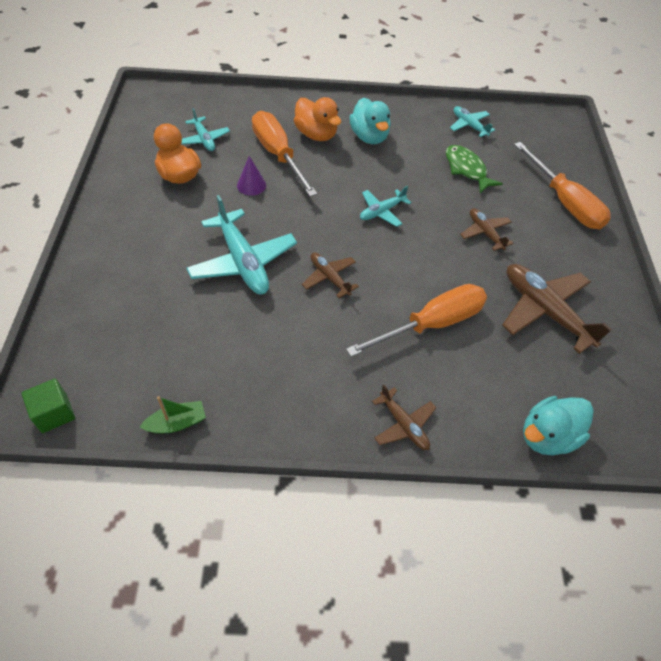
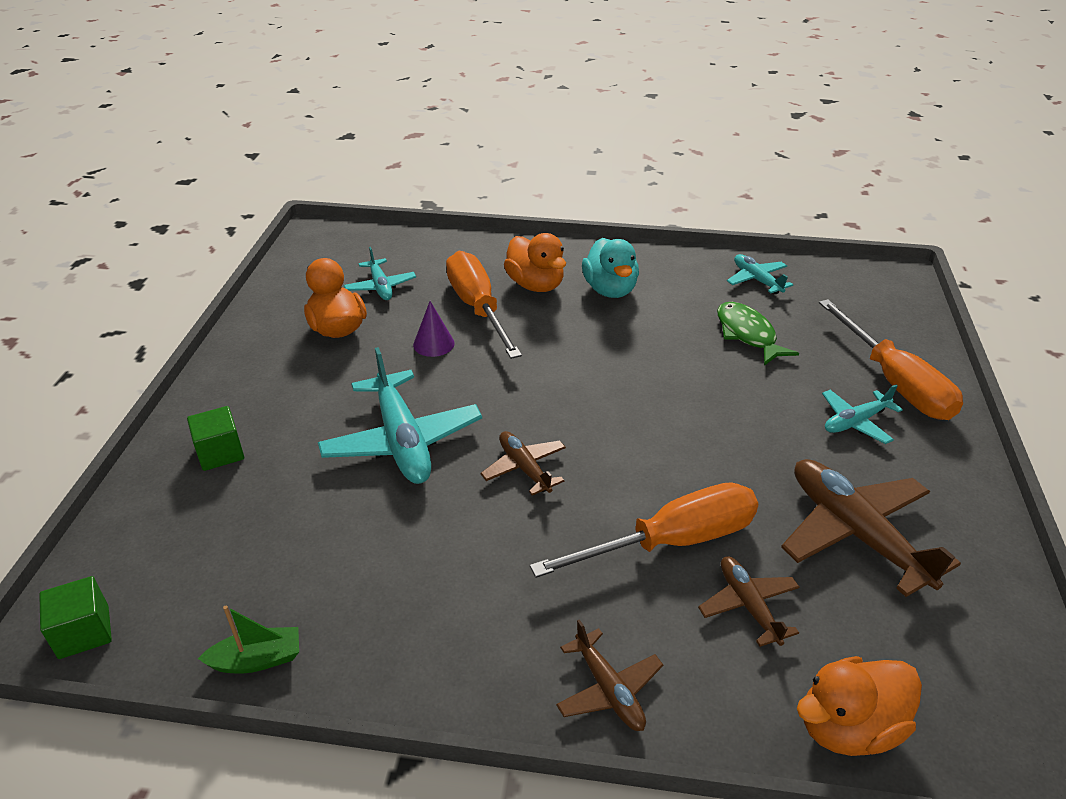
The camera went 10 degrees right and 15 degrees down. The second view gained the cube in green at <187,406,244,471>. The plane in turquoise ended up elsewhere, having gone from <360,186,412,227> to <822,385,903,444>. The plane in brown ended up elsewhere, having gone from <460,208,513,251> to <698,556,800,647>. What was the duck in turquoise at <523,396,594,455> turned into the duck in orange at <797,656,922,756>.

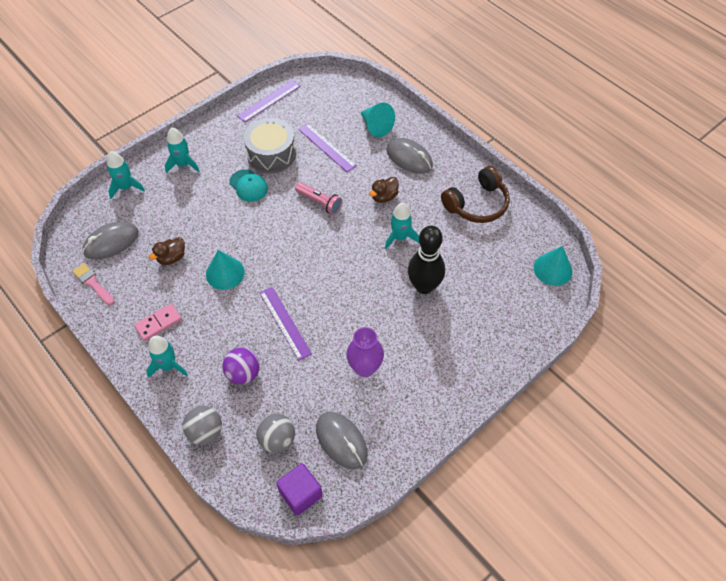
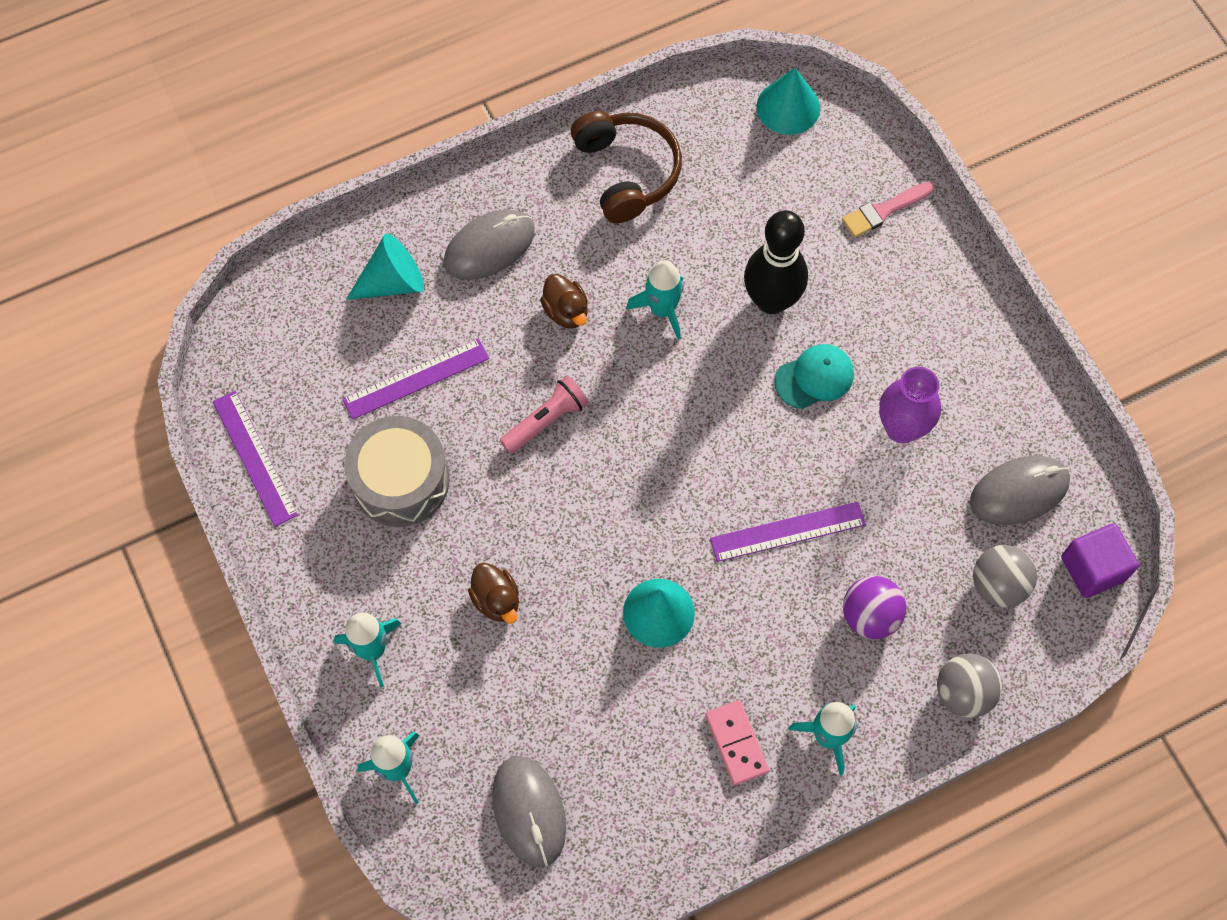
The camera went 75 degrees left and 10 degrees up. The brush in pink ended up elsewhere, having gone from <72,263,114,305> to <842,182,934,238>. The duck in brown ended up elsewhere, having gone from <149,237,185,265> to <468,563,519,624>. The cap in turquoise ended up elsewhere, having gone from <229,169,268,202> to <774,344,854,409>.

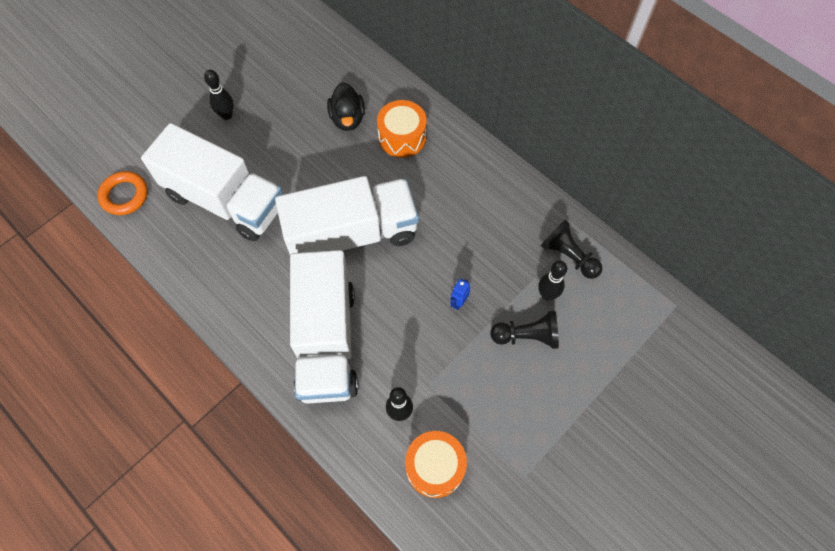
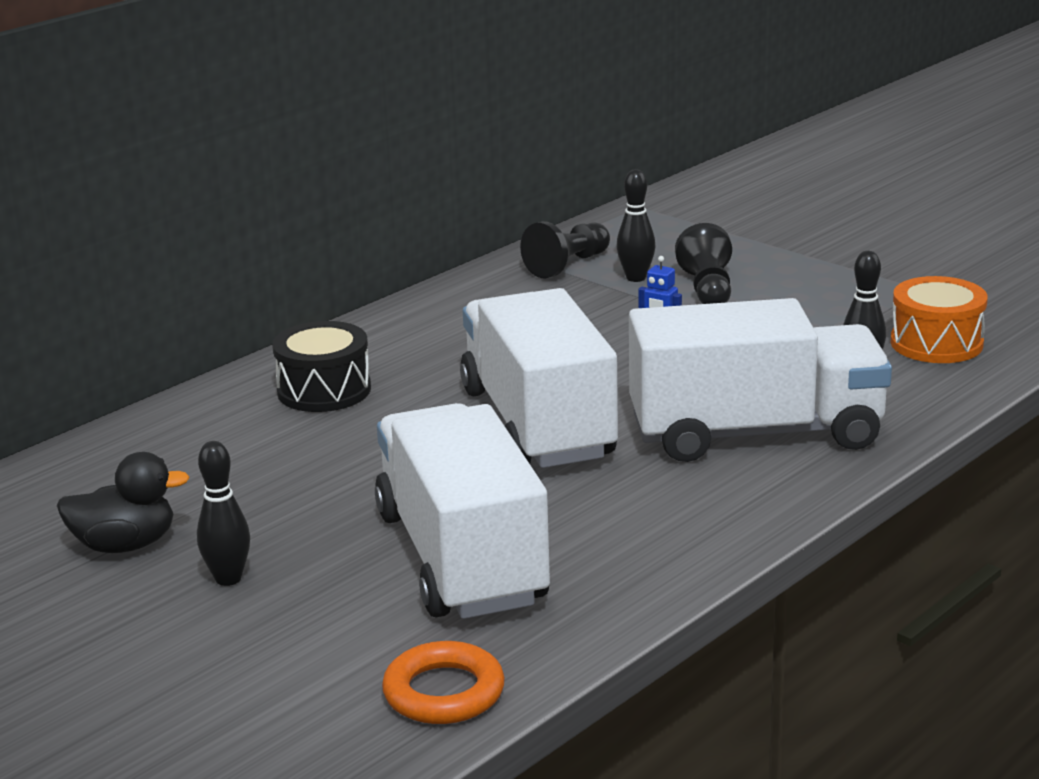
The camera went 90 degrees left and 40 degrees down. The duck in black ended up elsewhere, having gone from <327,82,365,131> to <57,452,190,553>. What was the drum in orange at <377,100,427,158> turned into the drum in black at <272,321,371,412>. The truck in white at <141,123,283,241> ended up facing another way, 45 degrees counterclockwise from before.

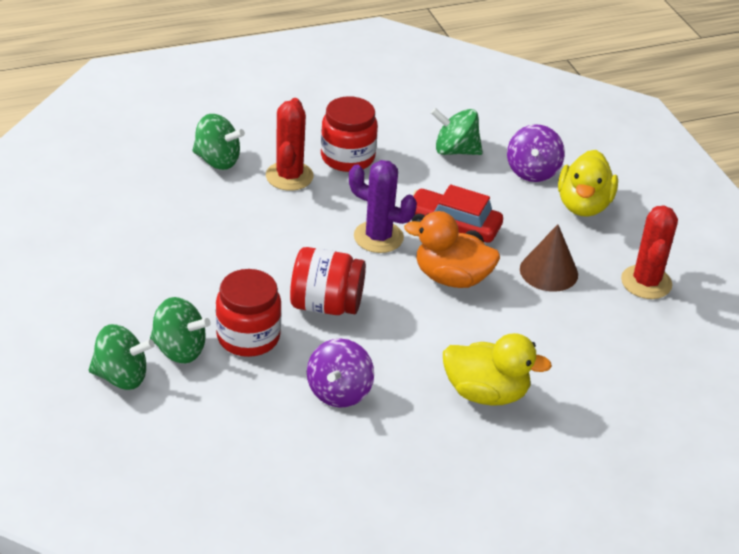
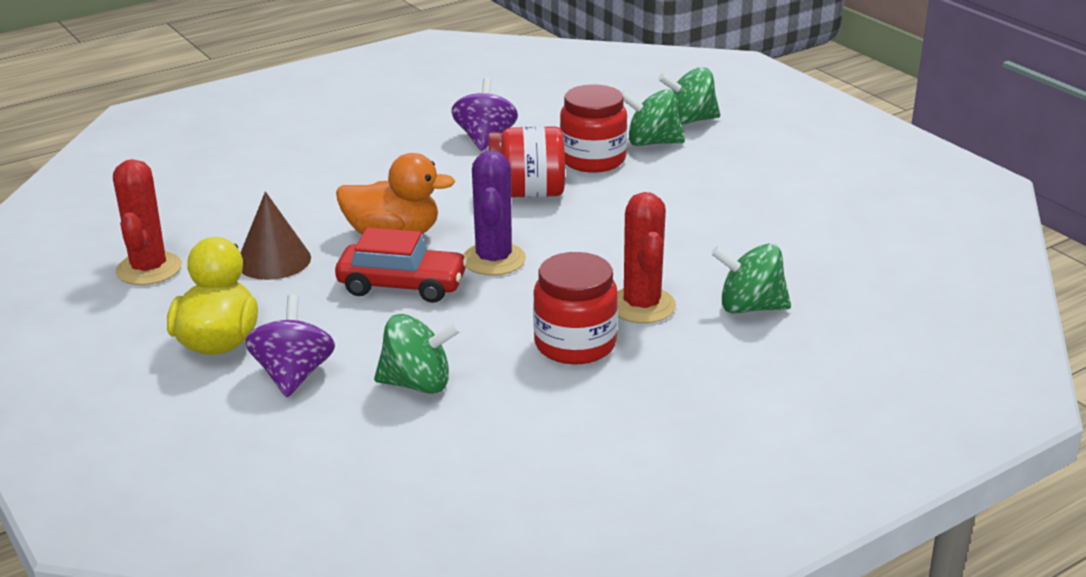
The camera went 170 degrees right and 10 degrees down. The second view lost the duck in yellow at <443,333,552,406>. The cactus in purple at <349,160,417,253> ended up facing another way, 75 degrees clockwise from before.

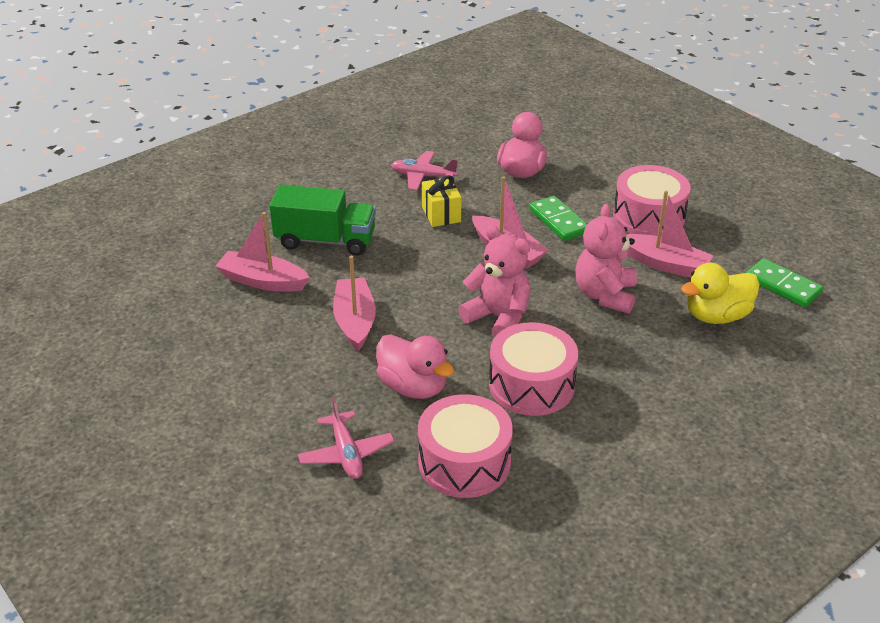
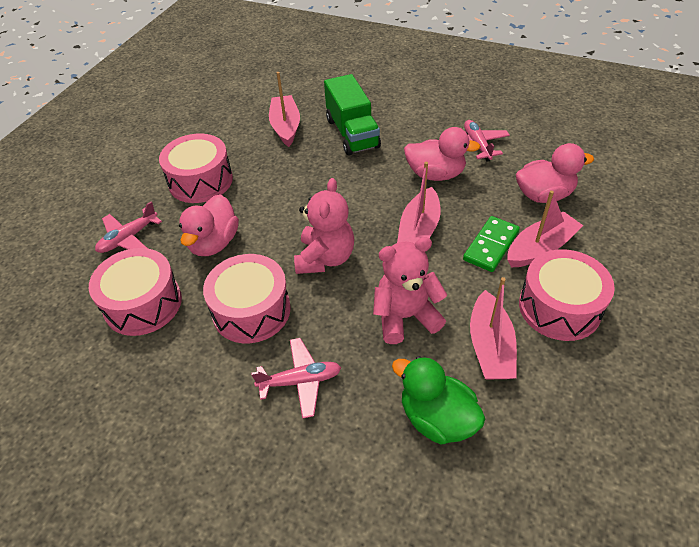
The camera went 65 degrees right and 10 degrees up. The second view lost the domino in green at <746,258,823,307>. The second view gained the drum in pink at <159,133,233,203>. The second view gained the plane in pink at <251,338,341,419>. The boat in pink ended up elsewhere, having gone from <333,256,376,351> to <507,191,583,267>. Where the gift in yellow stood at <422,175,461,227>, the duck in pink came to stand at <404,127,481,181>. What was the duck in yellow at <681,263,760,324> turned into the duck in green at <392,356,485,444>.

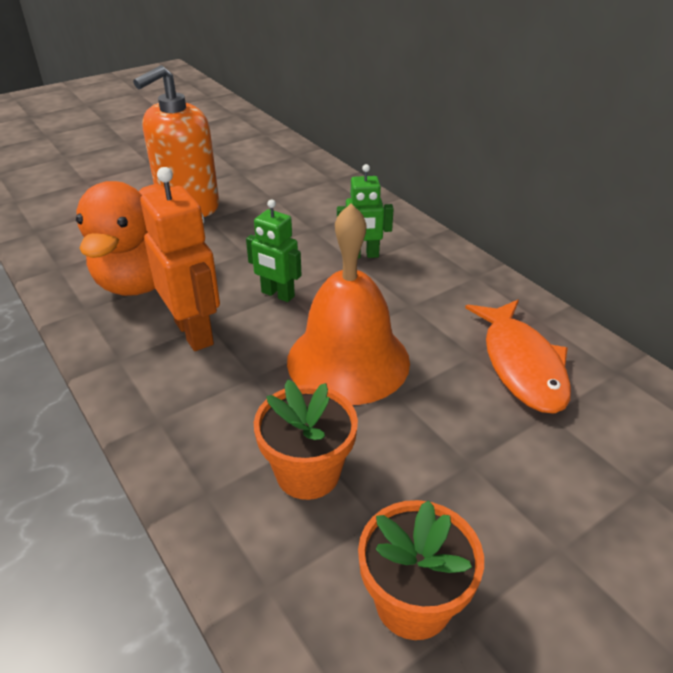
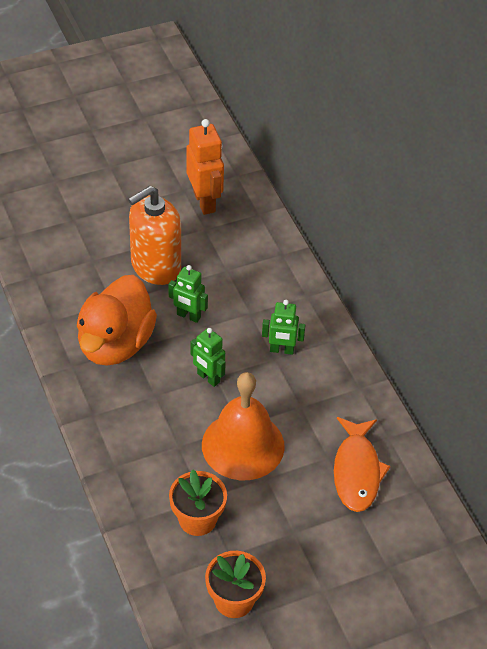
The camera went 10 degrees right and 10 degrees up. The second view gained the robot in green at <168,265,208,323>. The robot in orange ended up elsewhere, having gone from <140,167,220,351> to <186,119,224,215>.

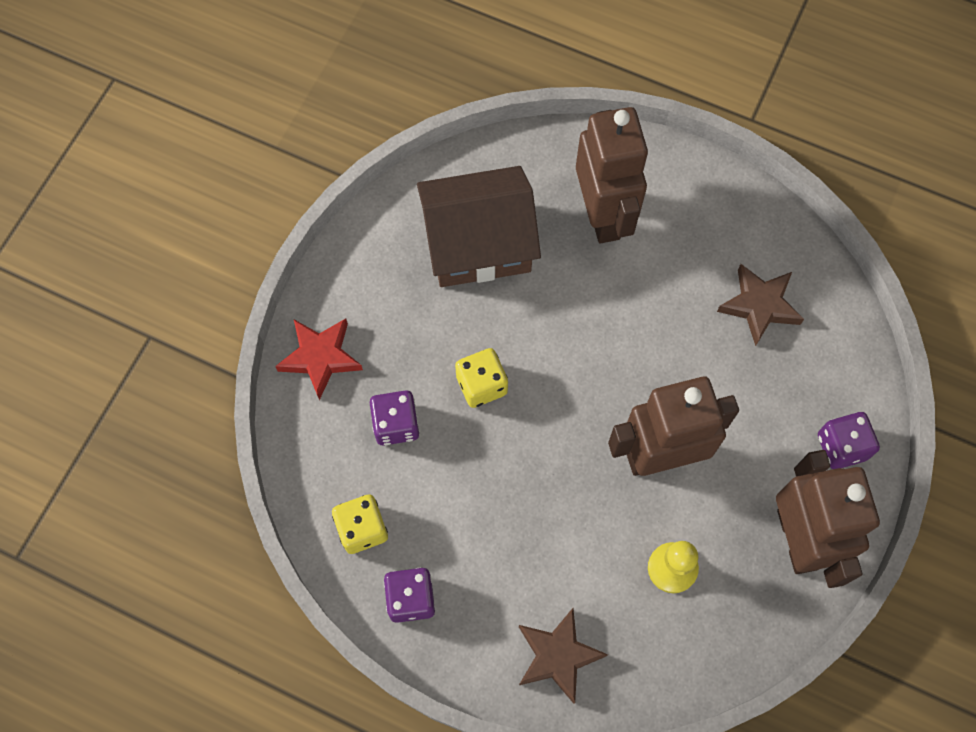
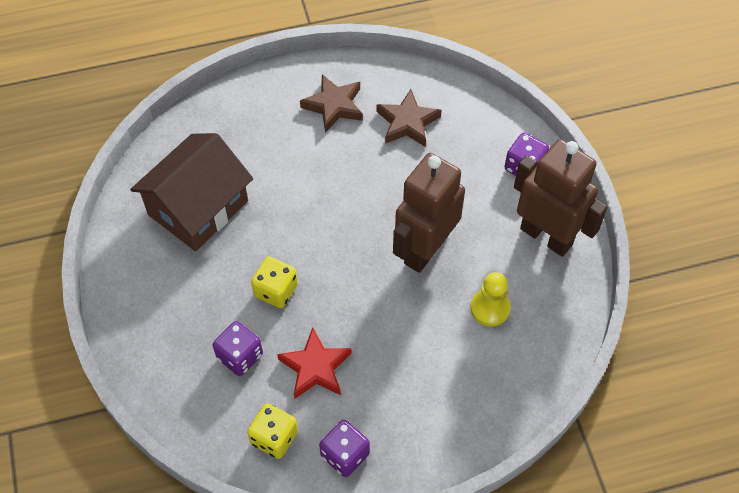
The camera went 40 degrees left and 10 degrees down. The second view lost the robot in brown at <576,107,648,243>. The star in red ended up elsewhere, having gone from <275,319,363,400> to <277,327,352,399>. The star in brown ended up elsewhere, having gone from <519,608,608,704> to <300,74,363,133>.

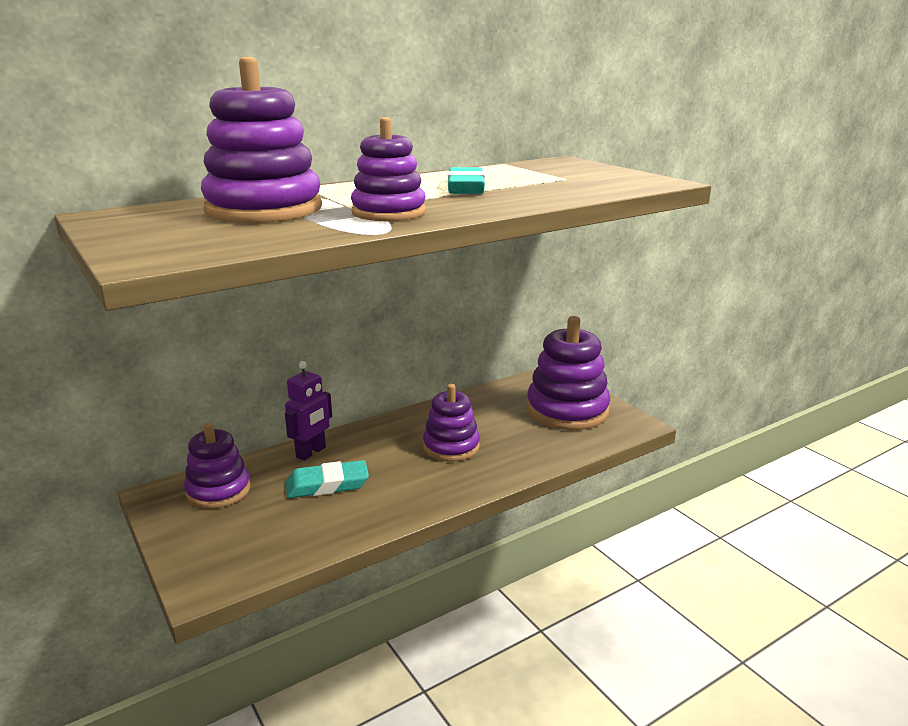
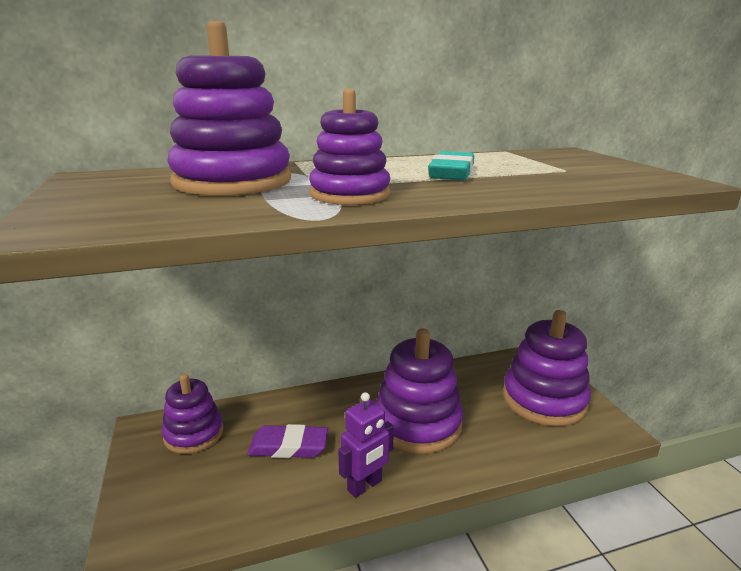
The camera went 15 degrees right and 0 degrees up. The robot in purple ended up elsewhere, having gone from <285,361,332,461> to <338,392,394,498>. What was the eraser in turquoise at <286,460,369,498> turned into the eraser in purple at <247,424,328,458>. The size of the stacking toy in purple at <423,384,480,462> changed by a factor of 1.58.

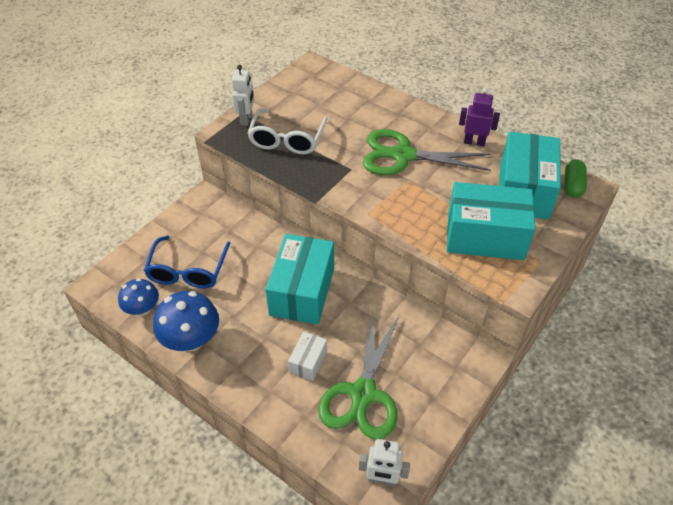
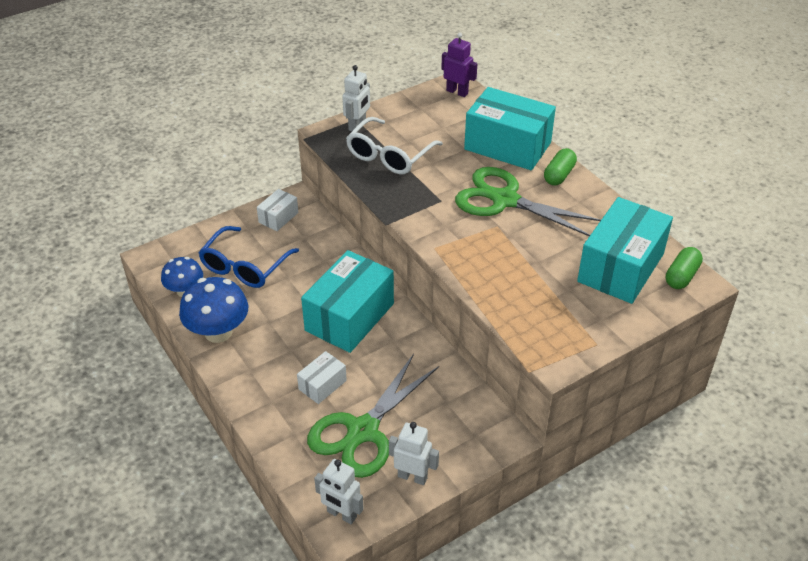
The camera went 20 degrees right and 5 degrees down. The second view gained the box in white at <257,189,298,231>. The second view gained the robot in white at <389,422,439,485>. The second view gained the capsule in green at <544,148,577,186>. The box in turquoise ended up elsewhere, having gone from <447,182,536,260> to <464,87,556,170>. The robot in purple ended up elsewhere, having gone from <459,88,500,146> to <441,33,477,97>.

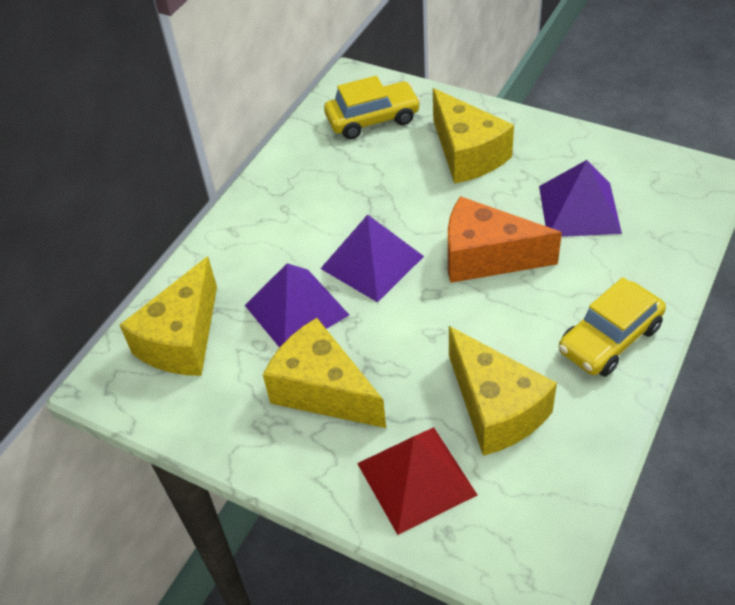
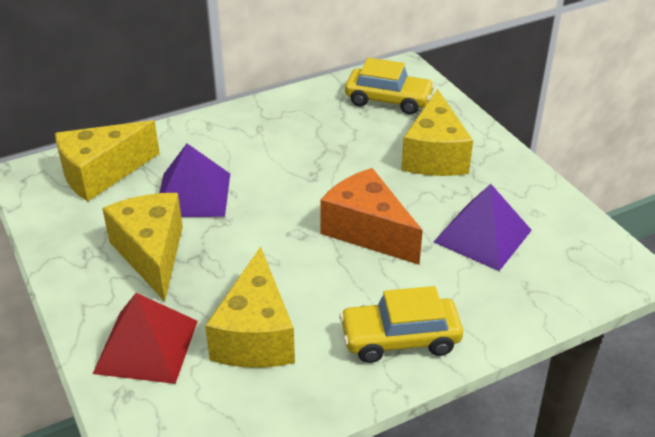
The camera went 30 degrees right and 10 degrees down. The second view lost the pyramid in purple at <320,215,424,302>.

